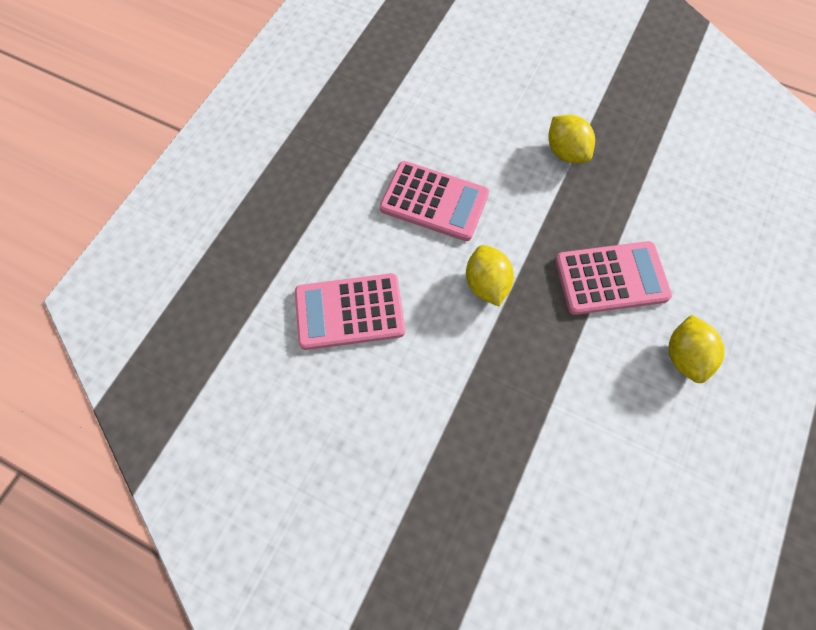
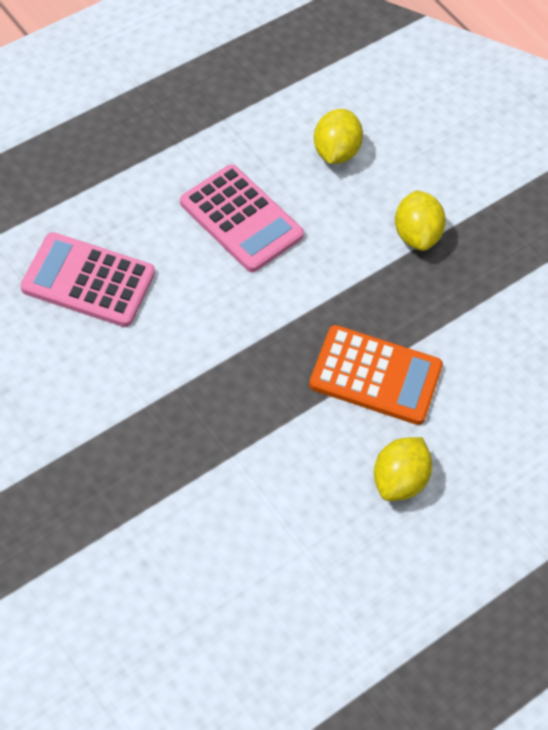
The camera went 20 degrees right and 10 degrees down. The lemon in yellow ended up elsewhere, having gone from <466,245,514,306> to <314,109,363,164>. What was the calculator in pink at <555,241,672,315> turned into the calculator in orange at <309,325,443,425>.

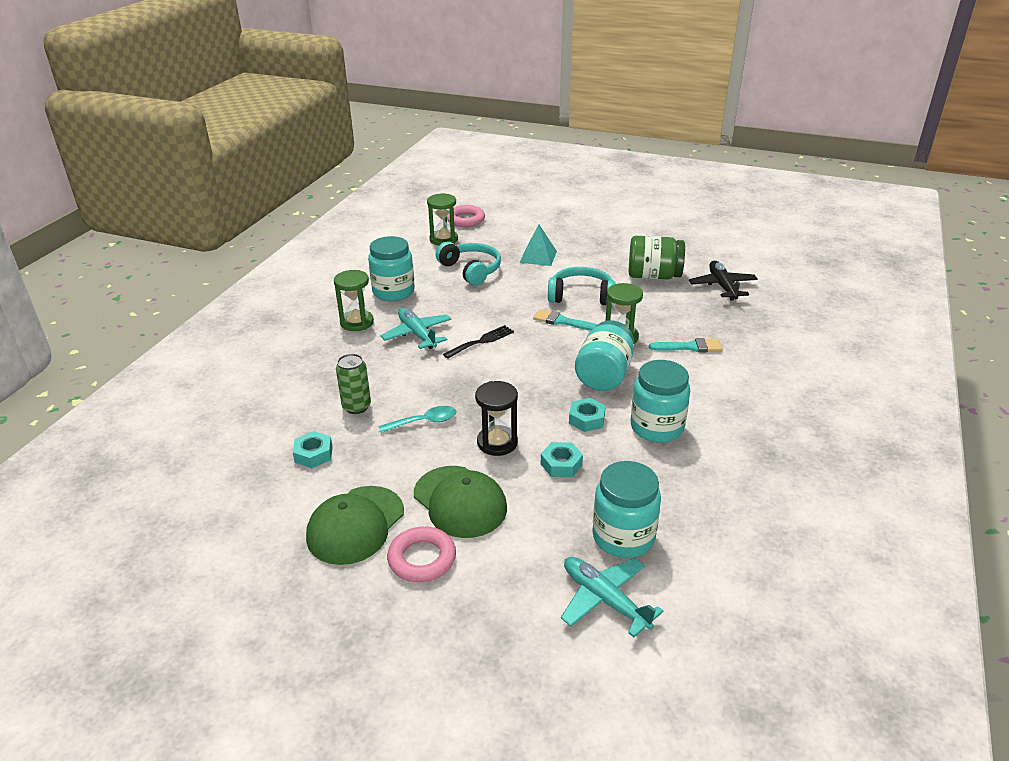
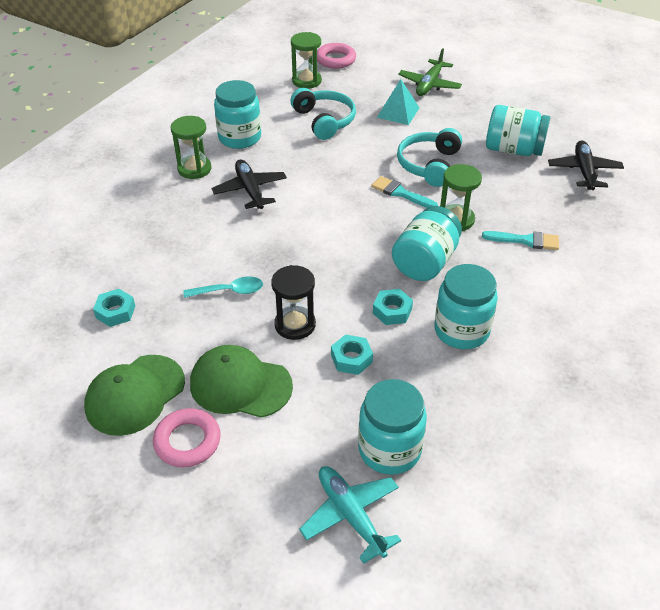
The camera went 10 degrees right and 10 degrees up. The second view lost the can in green at <336,354,371,414>. The second view lost the fork in black at <443,325,514,359>. The second view gained the plane in green at <398,48,462,96>. What was the plane in turquoise at <380,308,451,349> turned into the plane in black at <211,159,287,209>. What was the jar in green at <629,236,685,279> turned into the jar in turquoise at <486,105,550,156>. The cap in green at <414,466,507,538> ended up facing another way, 135 degrees clockwise from before. The headphones in turquoise at <548,267,615,305> ended up facing another way, 90 degrees counterclockwise from before.

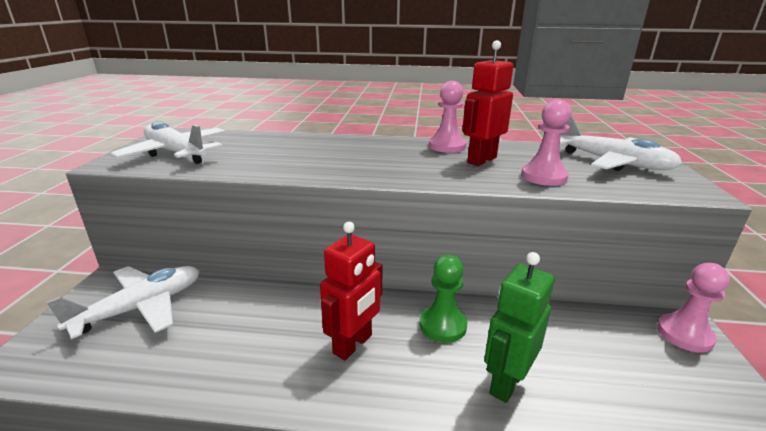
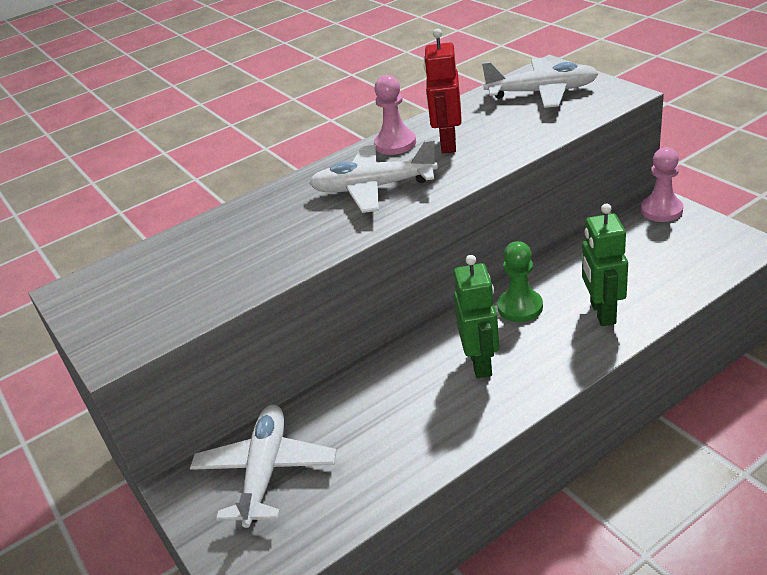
The camera went 35 degrees left and 10 degrees up. The second view lost the pawn in pink at <521,99,572,186>. The plane in white ended up elsewhere, having gone from <110,121,225,164> to <309,139,438,213>. What was the robot in red at <320,222,382,360> turned into the robot in green at <454,255,499,378>.

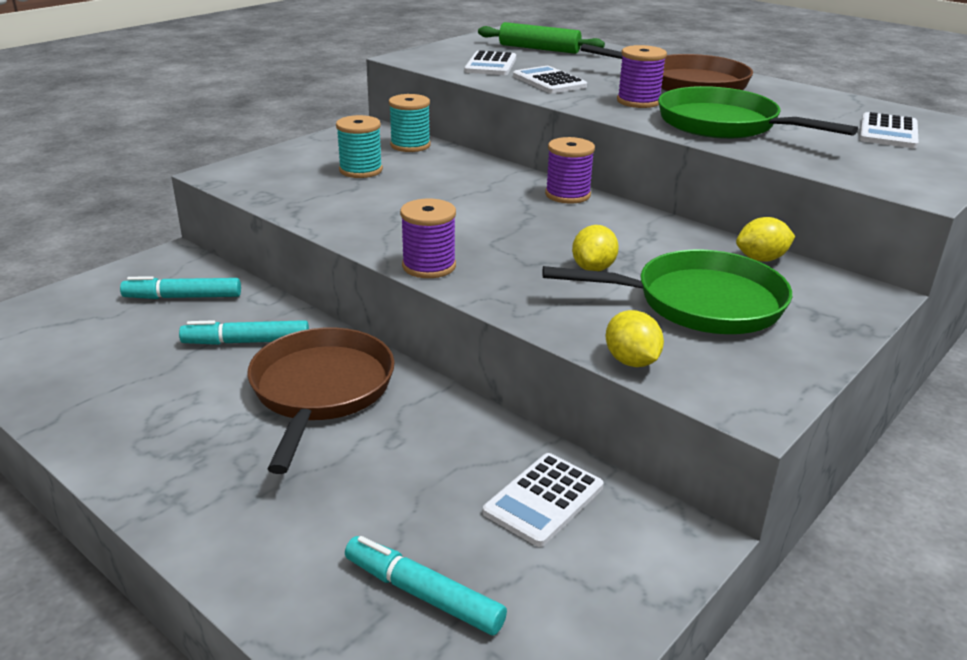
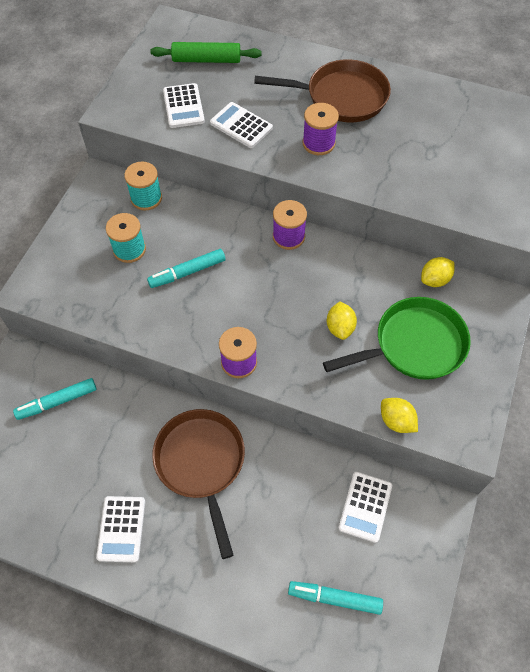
The camera went 20 degrees left and 30 degrees up. The second view lost the pan in green at <658,86,858,139>. The marker in turquoise ended up elsewhere, having gone from <179,320,309,345> to <147,249,226,288>. The calculator in white ended up elsewhere, having gone from <859,112,919,148> to <96,496,145,562>.

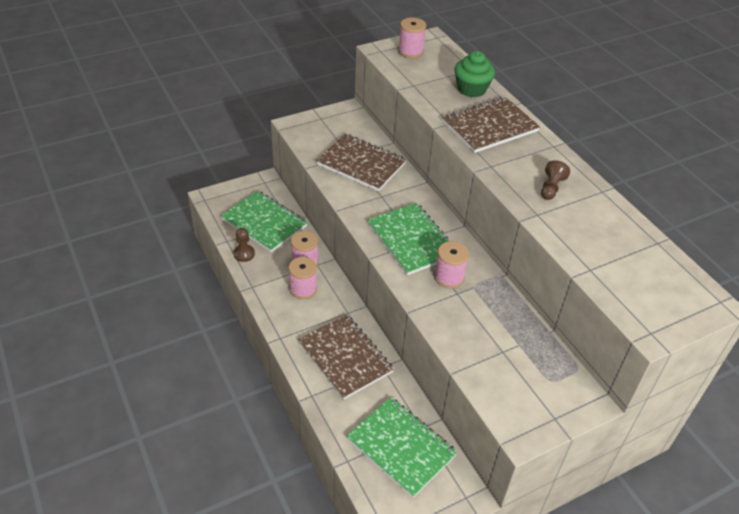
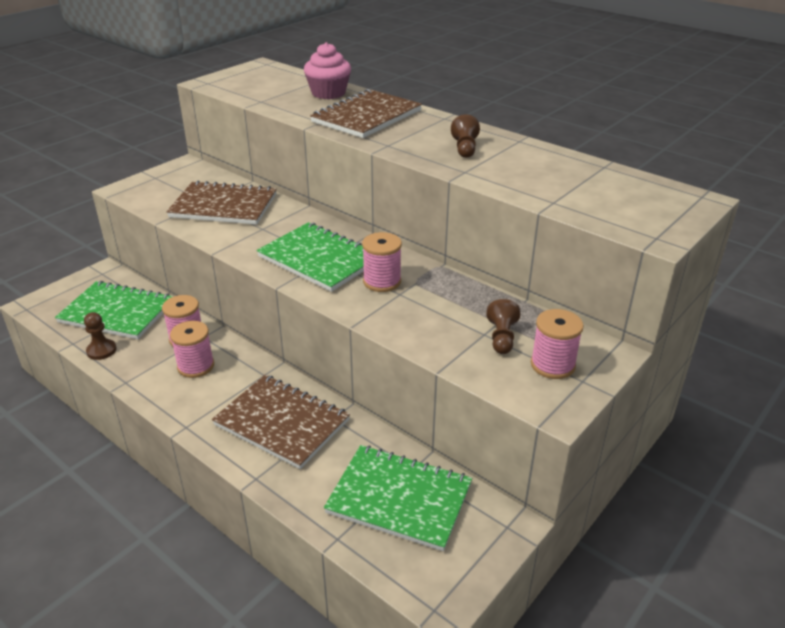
The camera went 20 degrees left and 10 degrees down. The second view gained the pawn in brown at <486,299,520,354>. The spool in pink ended up elsewhere, having gone from <398,18,426,58> to <531,309,584,379>. What was the cupcake in green at <454,51,495,97> turned into the cupcake in pink at <304,42,351,99>.

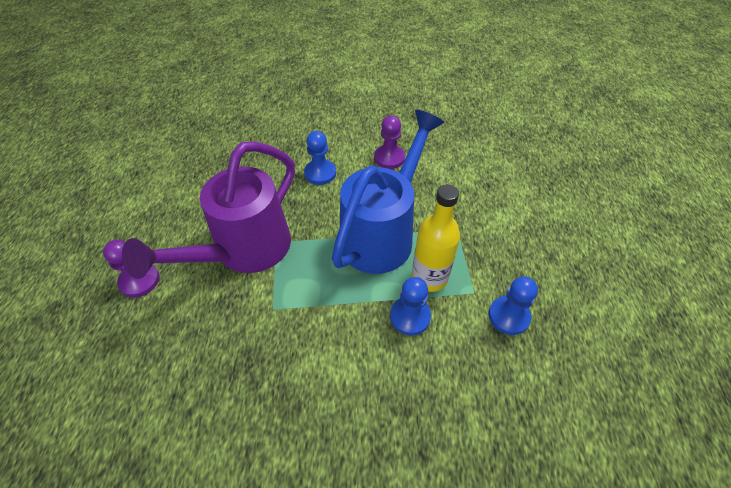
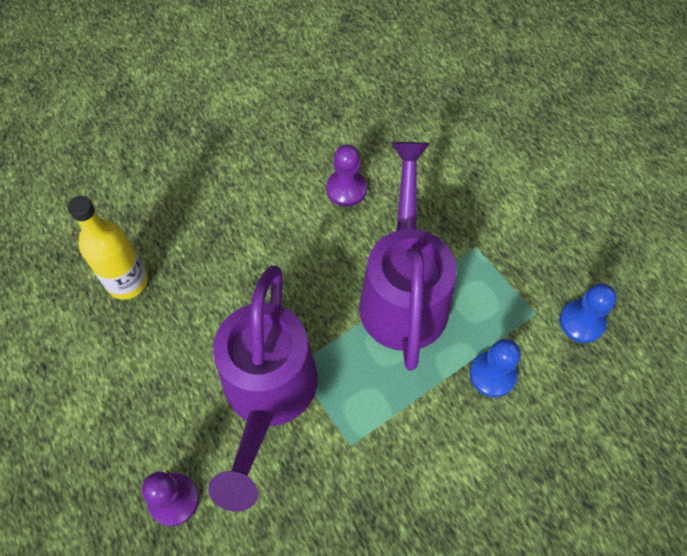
The camera went 30 degrees left and 10 degrees up. The second view lost the pawn in blue at <304,131,336,185>. The bottle in yellow ended up elsewhere, having gone from <412,184,460,292> to <68,196,148,300>. What was the watering can in blue at <331,110,444,274> turned into the watering can in purple at <359,142,457,371>.

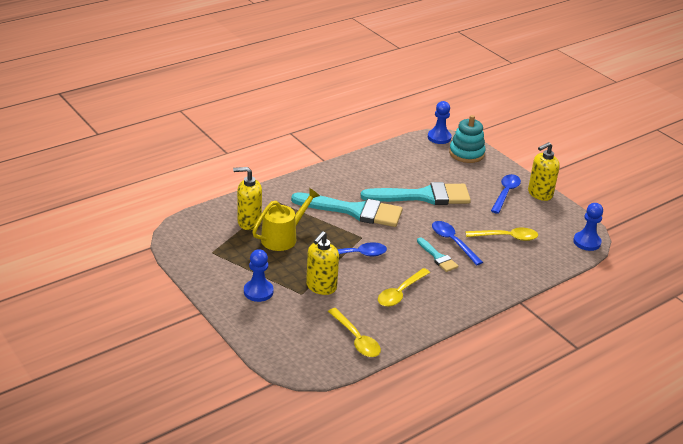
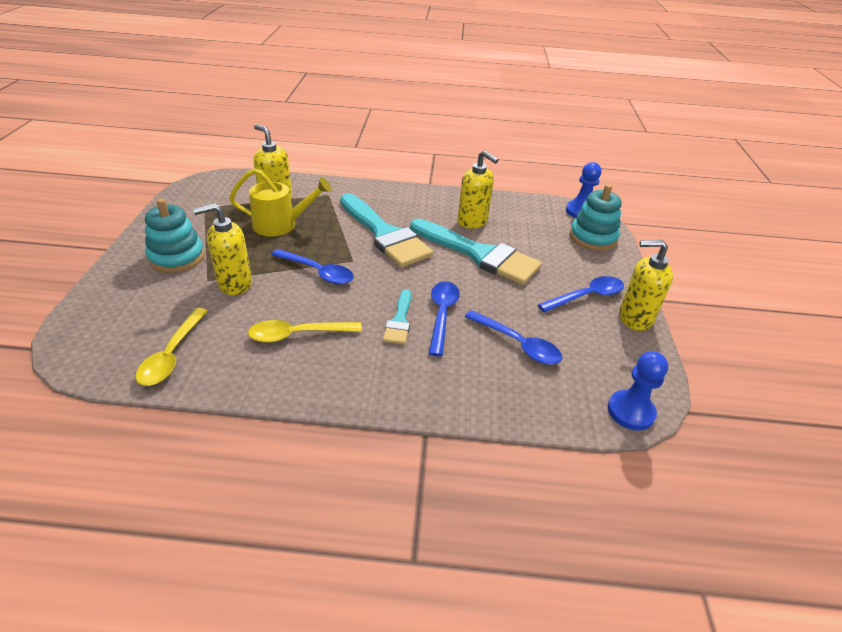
The camera went 40 degrees right and 5 degrees up. The second view gained the soap dispenser in yellow at <458,150,498,229>. Where the pawn in blue stood at <244,249,274,302>, the stacking toy in turquoise came to stand at <145,198,205,273>. What was the spoon in yellow at <466,228,538,241> turned into the spoon in blue at <465,310,562,365>.

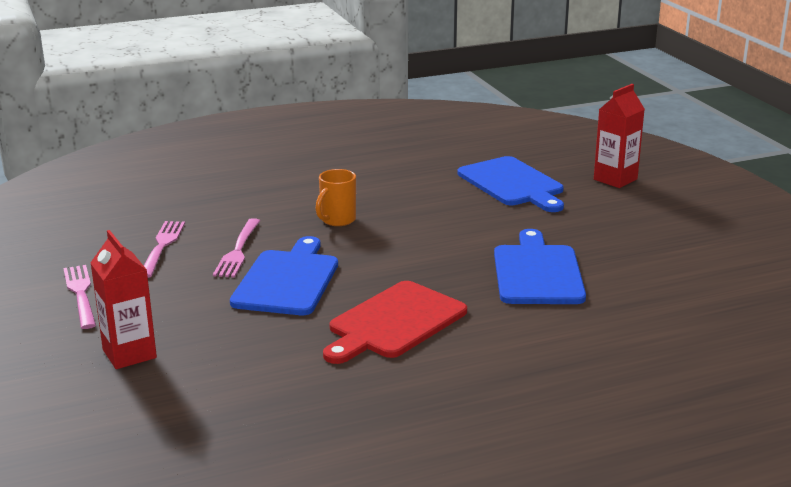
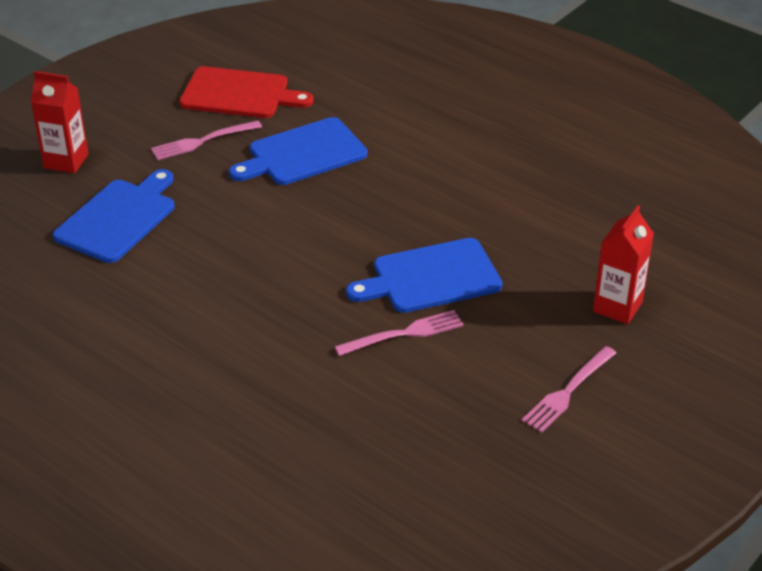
The camera went 120 degrees left and 15 degrees up. The second view lost the mug in orange at <316,169,356,226>. The fork in pink ended up elsewhere, having gone from <144,221,185,278> to <151,120,262,160>. The cutting board in red ended up elsewhere, having gone from <323,281,467,364> to <179,66,314,118>.

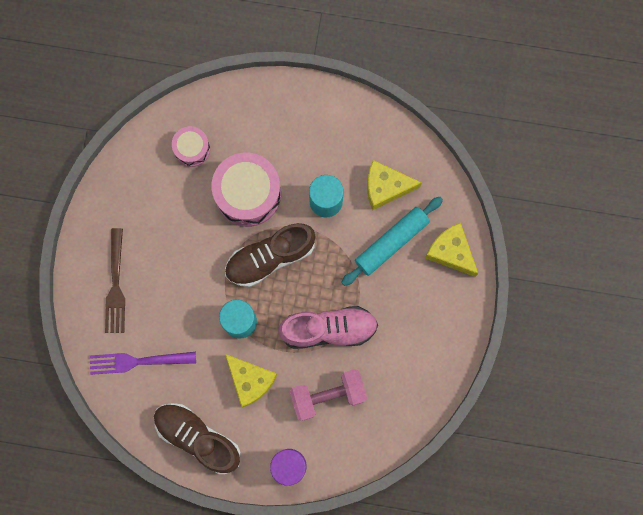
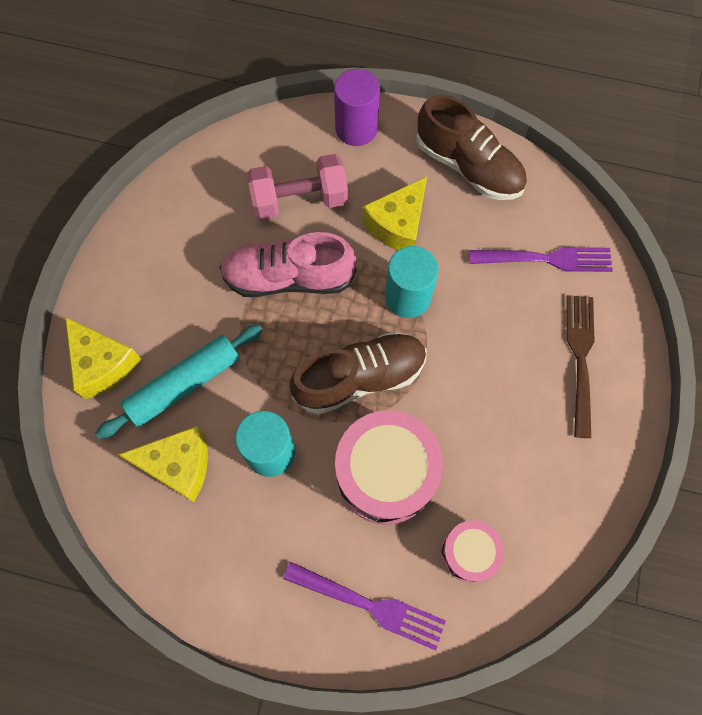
The camera went 175 degrees left and 10 degrees down. The second view gained the fork in purple at <283,561,446,651>. The cheese in yellow at <225,354,277,407> ended up facing another way, 105 degrees counterclockwise from before.

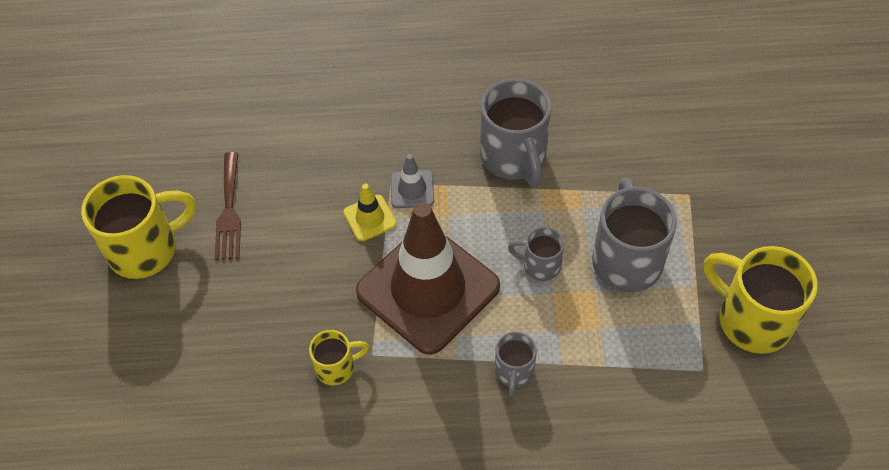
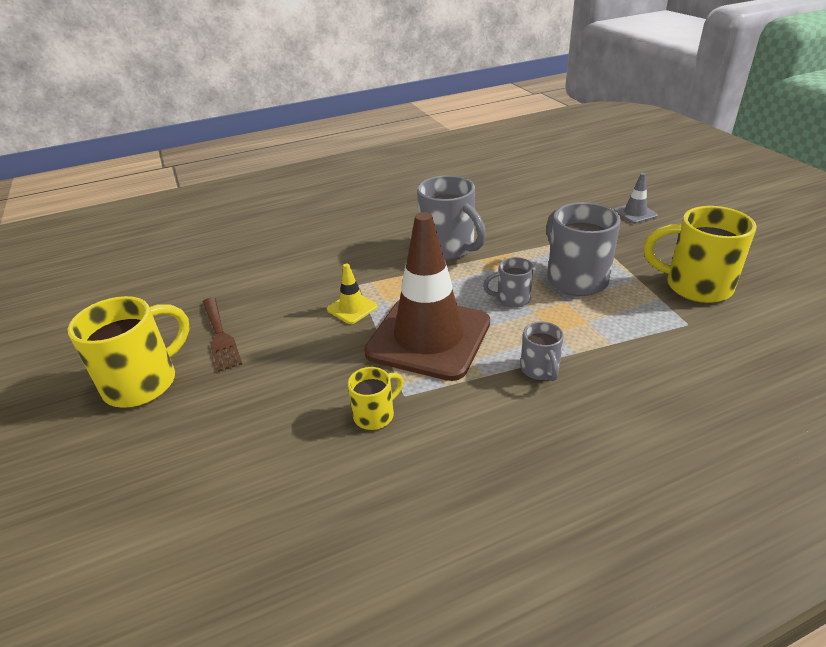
The camera went 20 degrees left and 20 degrees down. The traffic cone in grey ended up elsewhere, having gone from <390,154,434,208> to <614,173,658,224>.

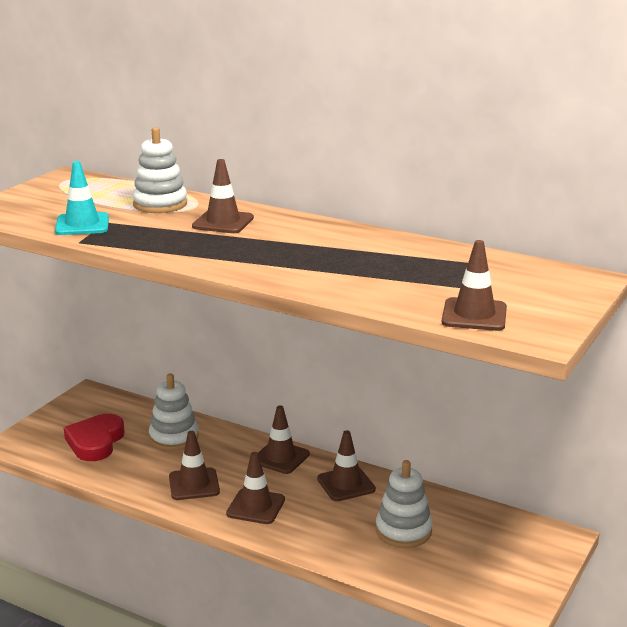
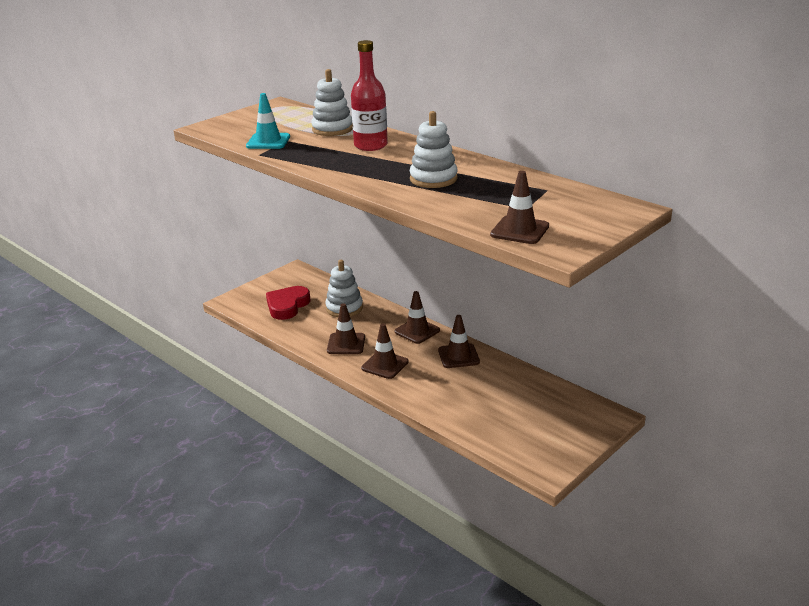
The camera went 15 degrees right and 5 degrees up. The stacking toy in white ended up elsewhere, having gone from <376,460,433,548> to <410,111,458,188>. Where the traffic cone in brown stood at <192,159,254,233>, the bottle in red came to stand at <351,40,388,151>.

